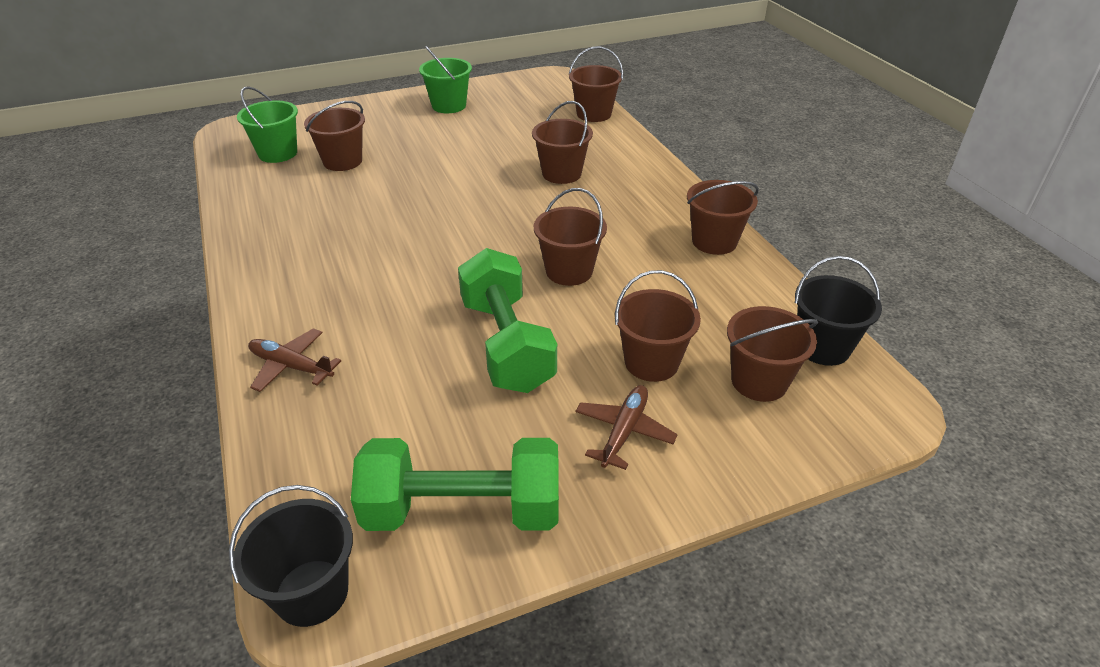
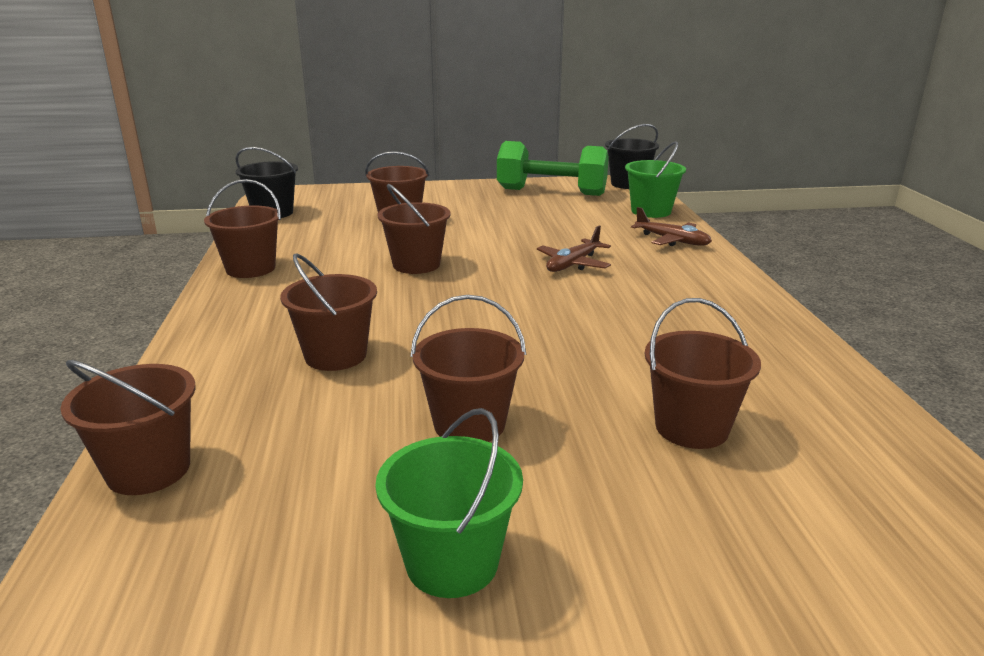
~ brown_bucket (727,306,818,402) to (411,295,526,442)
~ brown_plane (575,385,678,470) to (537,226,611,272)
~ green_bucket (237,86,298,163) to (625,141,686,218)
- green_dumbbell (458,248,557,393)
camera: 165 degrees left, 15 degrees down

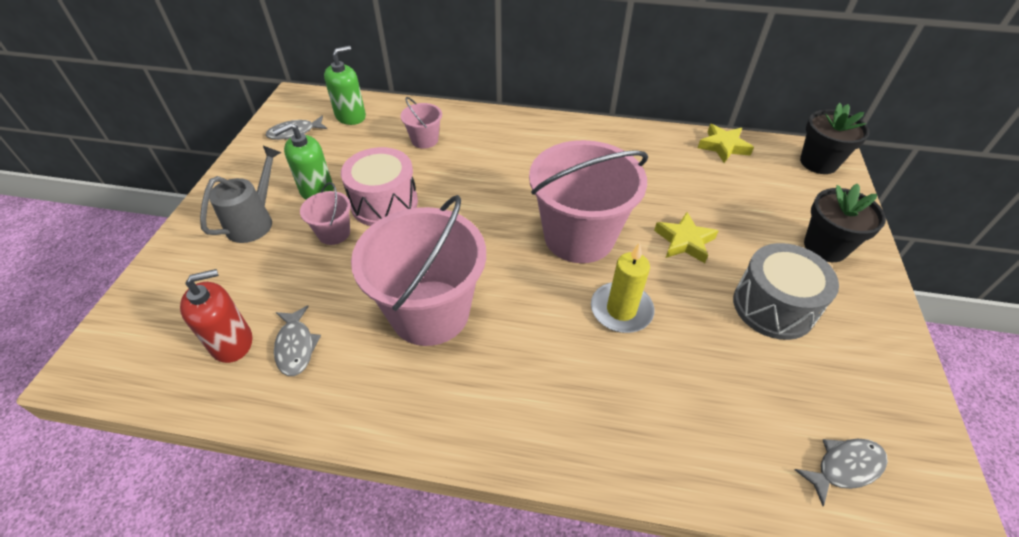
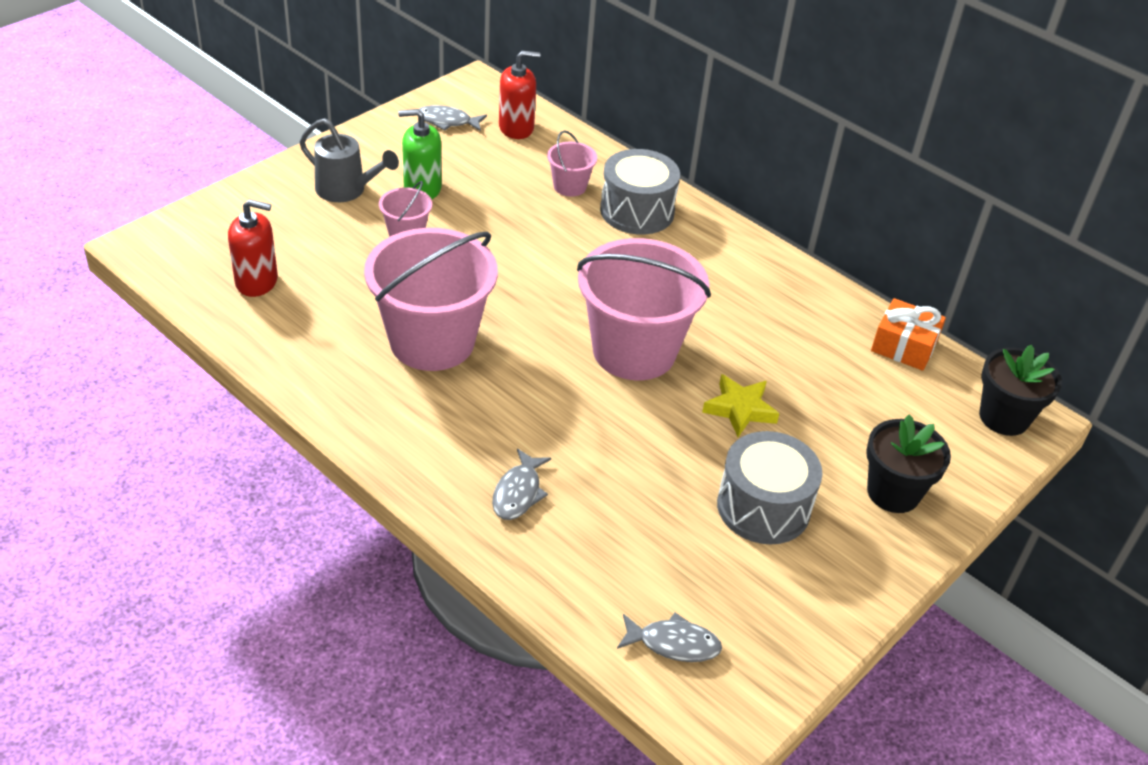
~ grey_watering_can (200,146,281,243) = (300,118,399,202) 60 degrees clockwise
~ grey_fish (274,306,321,376) to (492,448,551,520)
~ green_soap_dispenser (324,46,366,125) to red_soap_dispenser (499,51,540,139)
+ grey_drum (600,149,680,235)
~ yellow_star (698,124,754,163) to orange_gift (871,298,946,371)
- pink_drum (341,147,418,226)
- yellow_candle (591,242,654,333)
camera: 30 degrees right, 5 degrees down

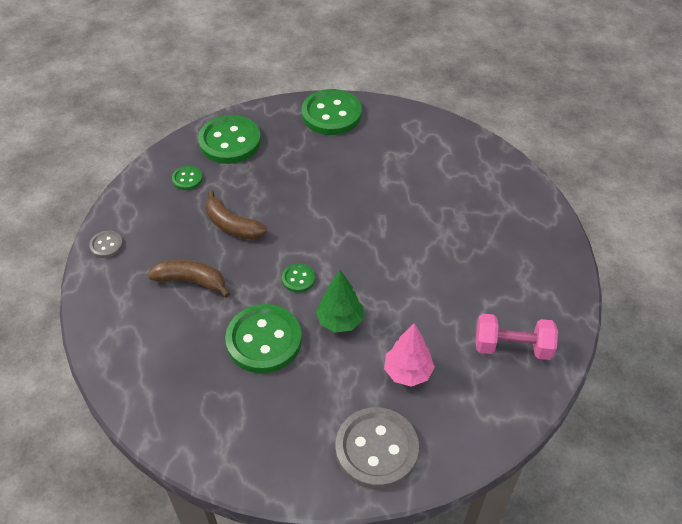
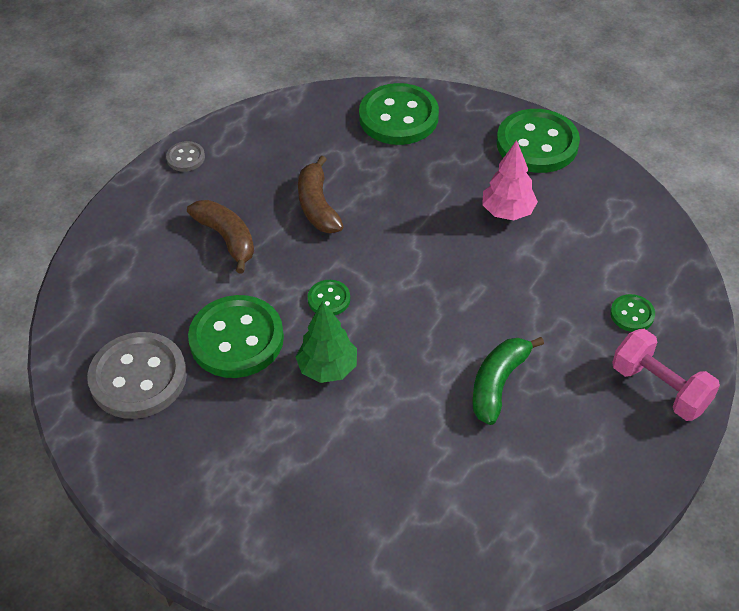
~ grey_button (335,407,419,489) to (87,332,187,419)
+ green_banana (472,337,544,425)
~ pink_tree (384,323,435,387) to (482,140,538,220)
~ green_button (172,166,203,190) to (610,294,655,332)
~ pink_dumbbell (476,314,558,360) to (612,329,720,421)
camera: 40 degrees right, 0 degrees up

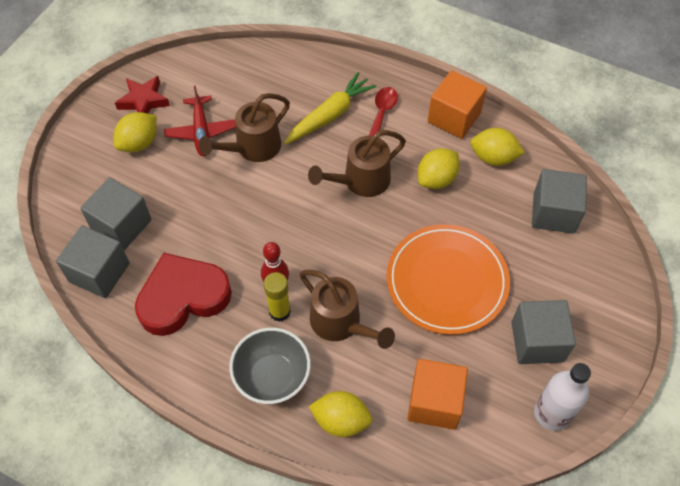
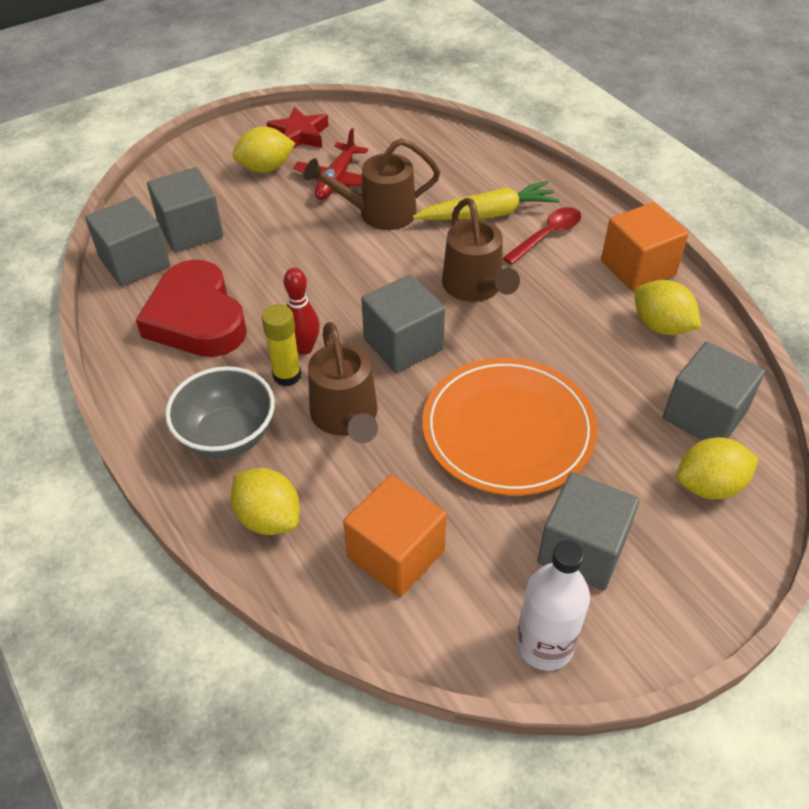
~ red_heart (135,253,232,336) = (136,260,247,357) 120 degrees counterclockwise
+ grey_cube (361,274,445,373)
~ brown_watering_can (308,130,406,197) = (442,198,520,302) 105 degrees counterclockwise
~ yellow_lemon (418,148,460,189) to (676,437,759,499)
camera: 30 degrees right, 10 degrees down

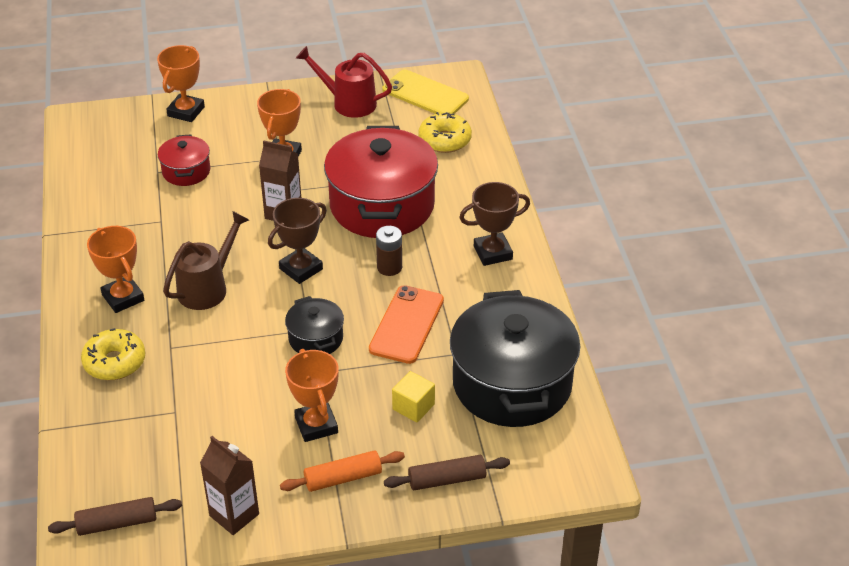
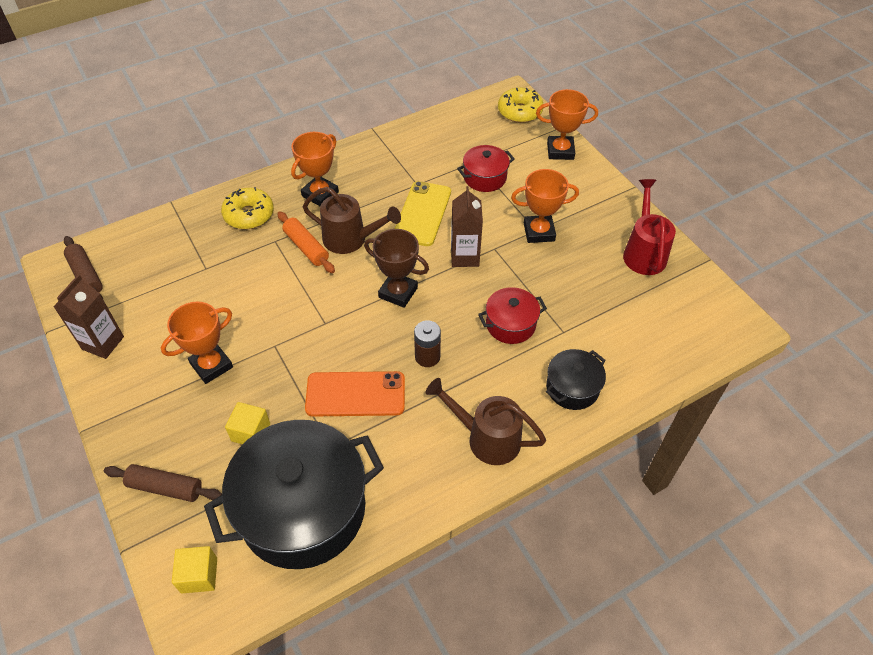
~ brown_rolling_pin (384,455,510,490) = (104,464,222,502) 45 degrees counterclockwise
+ yellow_cube (172,546,217,593)
~ orange_rolling_pin (280,450,405,492) to (277,211,335,273)
~ yellow_phone (382,70,469,114) to (395,181,451,246)
~ brown_trophy (459,182,530,266) to brown_watering_can (426,378,546,465)
~ red_pot (324,126,438,238) = (478,287,547,344) x0.47
~ yellow_donut (418,112,472,153) to (498,87,543,123)
~ black_pot (285,296,344,354) to (546,349,606,410)
camera: 70 degrees right, 10 degrees up

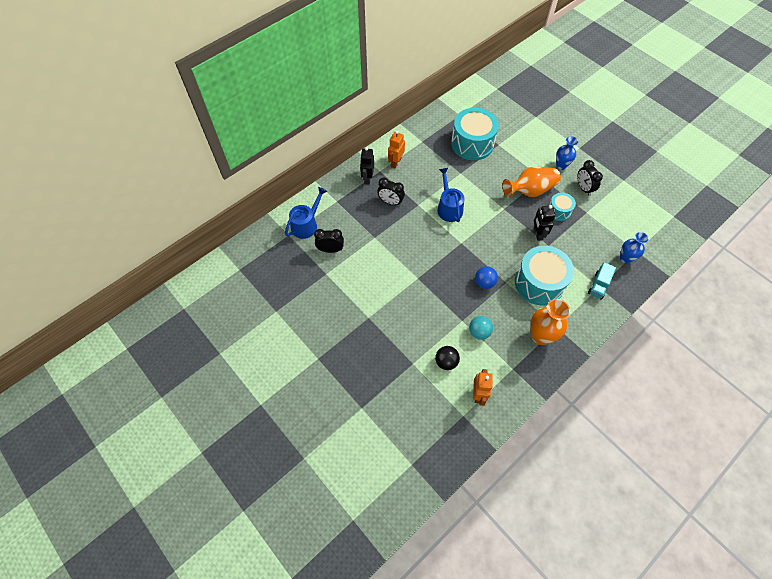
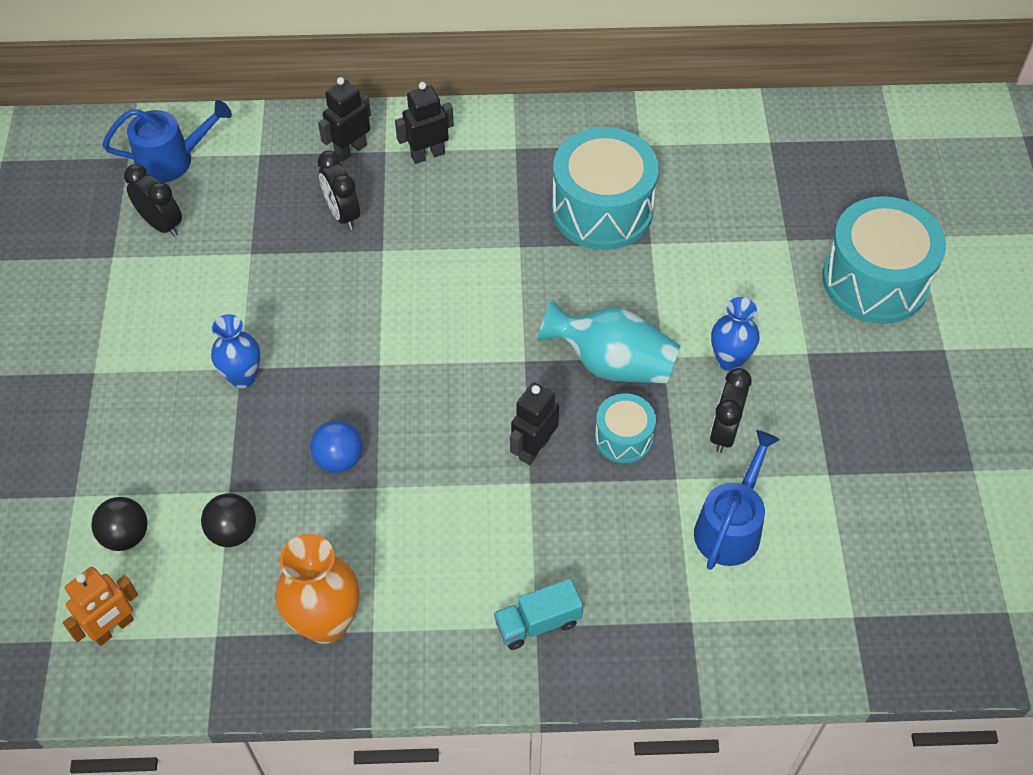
~ turquoise_ball (469,316,493,340) to black_ball (201,493,256,547)
~ blue_vase (620,232,649,264) to (211,314,260,388)
~ orange_robot (388,131,405,169) to black_robot (395,82,454,164)
~ orange_vase (502,167,561,198) to turquoise_vase (537,299,680,384)
~ blue_watering_can (437,168,464,222) to (694,430,780,570)
~ turquoise_drum (515,246,574,305) to (822,196,946,324)
camera: 40 degrees right, 5 degrees down

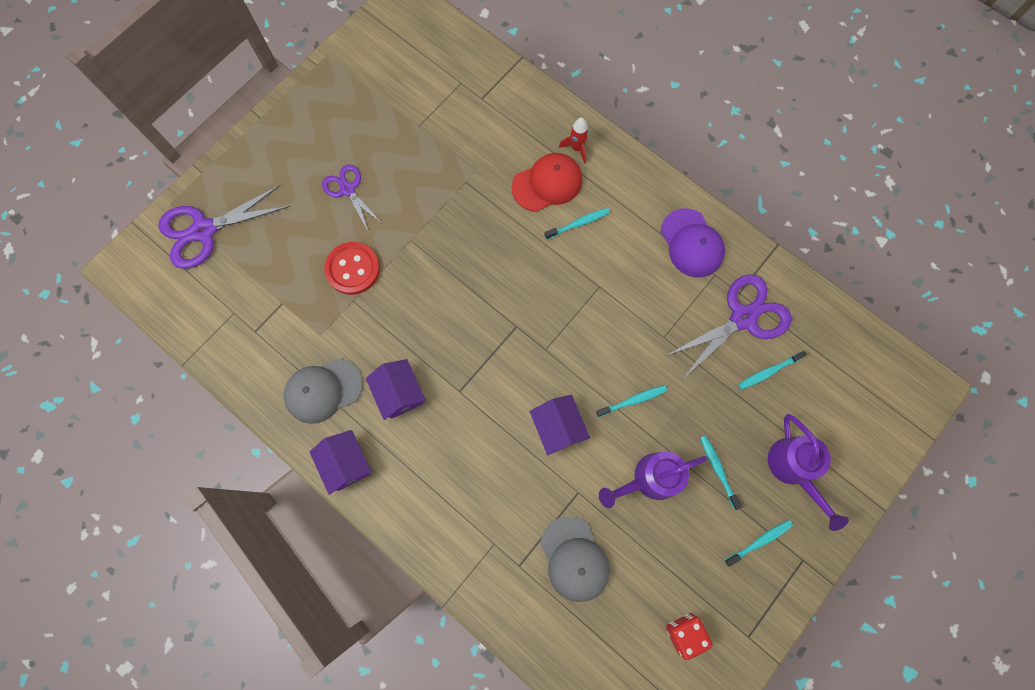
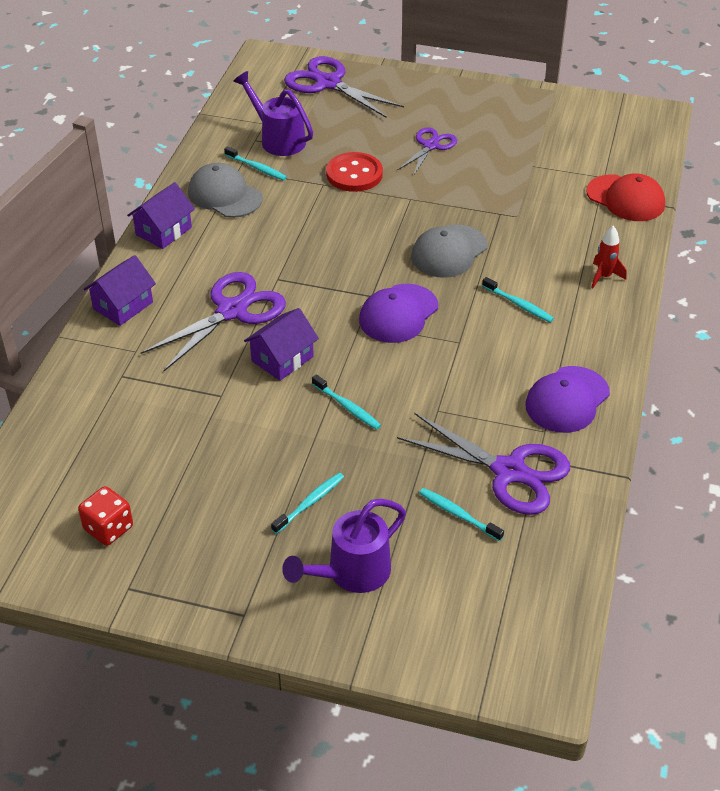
~ purple_house (366,359,426,420) to (84,255,156,326)
+ purple_scissors (141,272,286,372)
~ turquoise_toothbrush (724,520,793,566) to (224,146,287,181)
~ purple_watering_can (599,452,707,508) to (233,71,313,156)
+ purple_cap (359,284,438,343)
~ grey_cap (540,517,610,602) to (411,225,488,278)
~ red_cap (512,153,582,212) to (586,174,665,221)
camera: 65 degrees right, 30 degrees down

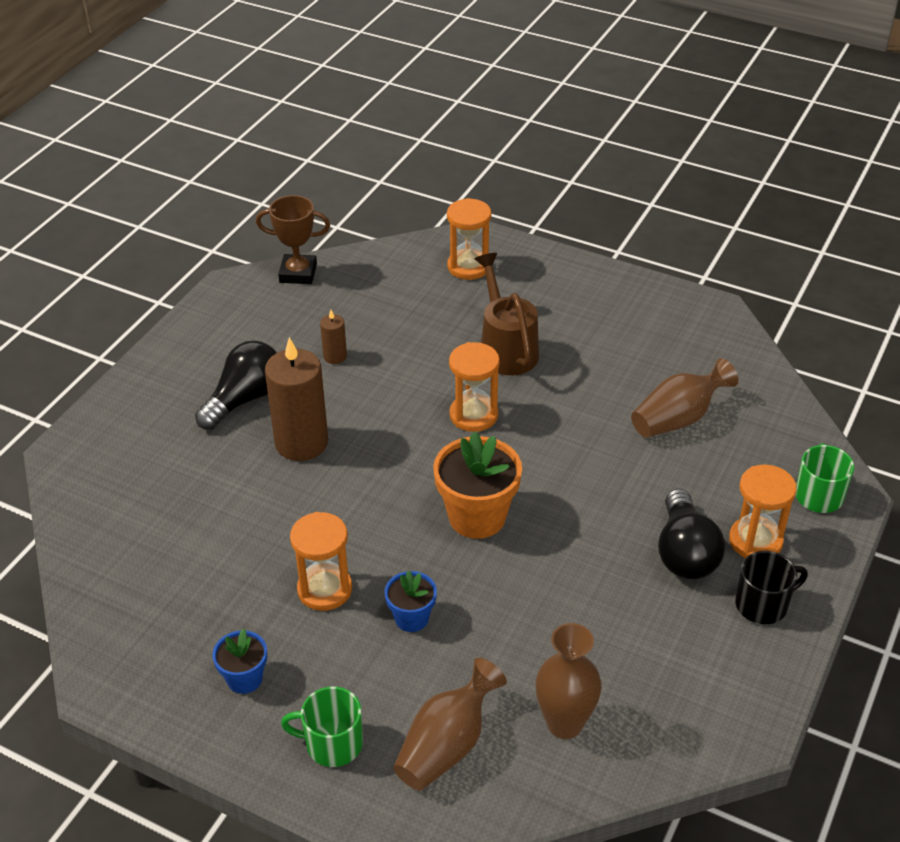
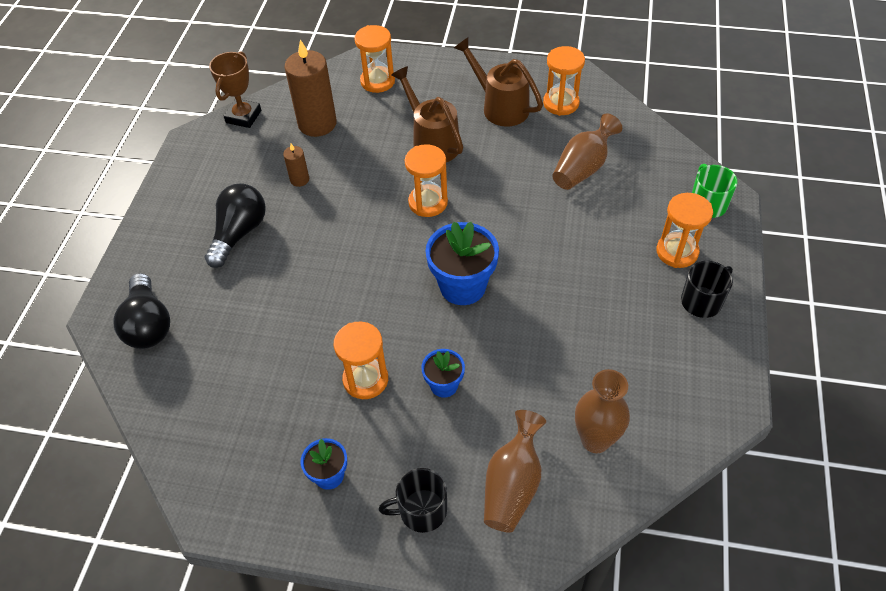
~ black_light_bulb (658,489,725,579) to (113,273,170,349)
~ brown_trophy (256,195,330,284) = (209,51,261,128) 60 degrees counterclockwise
~ brown_candle (265,337,328,461) to (285,39,337,137)
~ green_mug (281,687,363,767) to black_mug (379,468,447,533)
~ orange_flower_pot (433,431,522,539) to blue_flower_pot (425,222,499,305)
+ brown_watering_can (454,37,543,127)
+ orange_hourglass (543,46,585,116)
camera: 15 degrees left, 10 degrees up

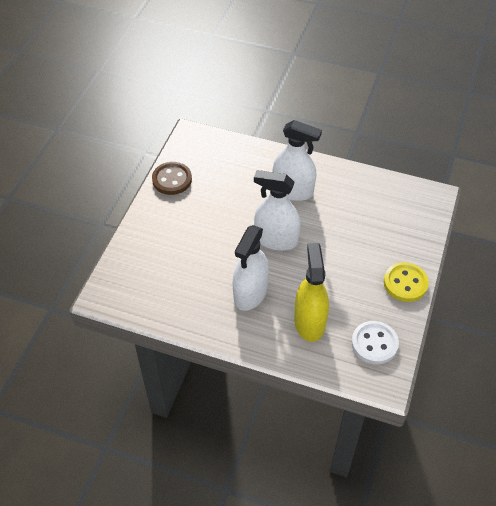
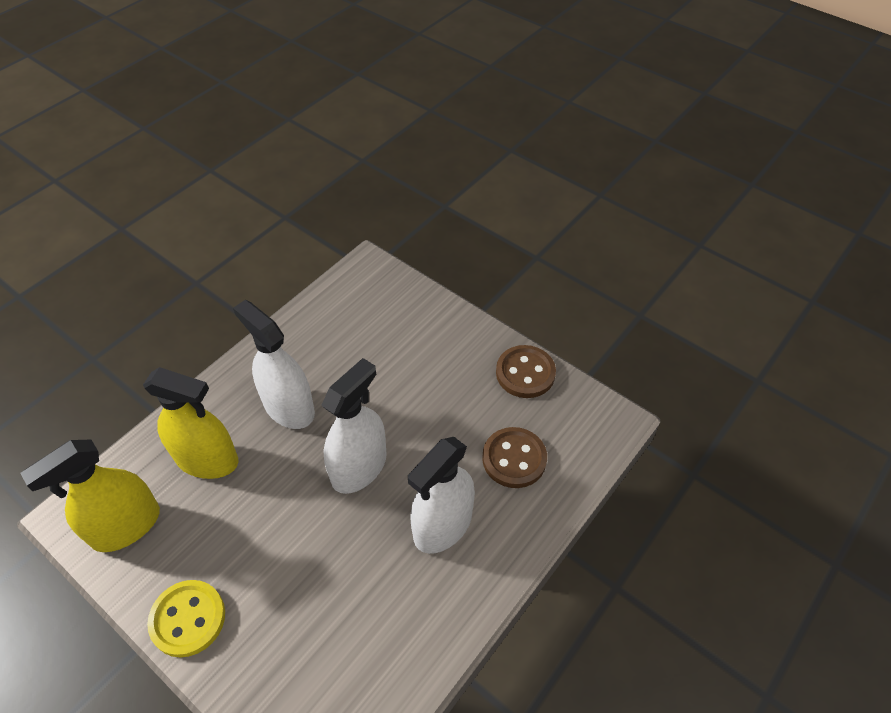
~ white_button (351,321,399,364) to yellow_spray_bottle (20,440,160,552)
+ brown_button (482,427,547,488)
camera: 110 degrees right, 0 degrees up

